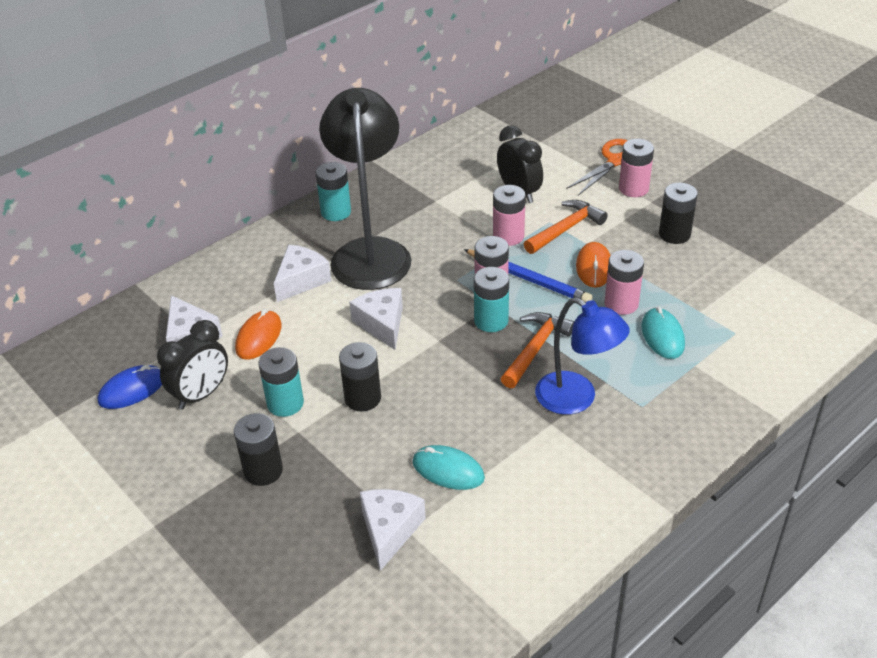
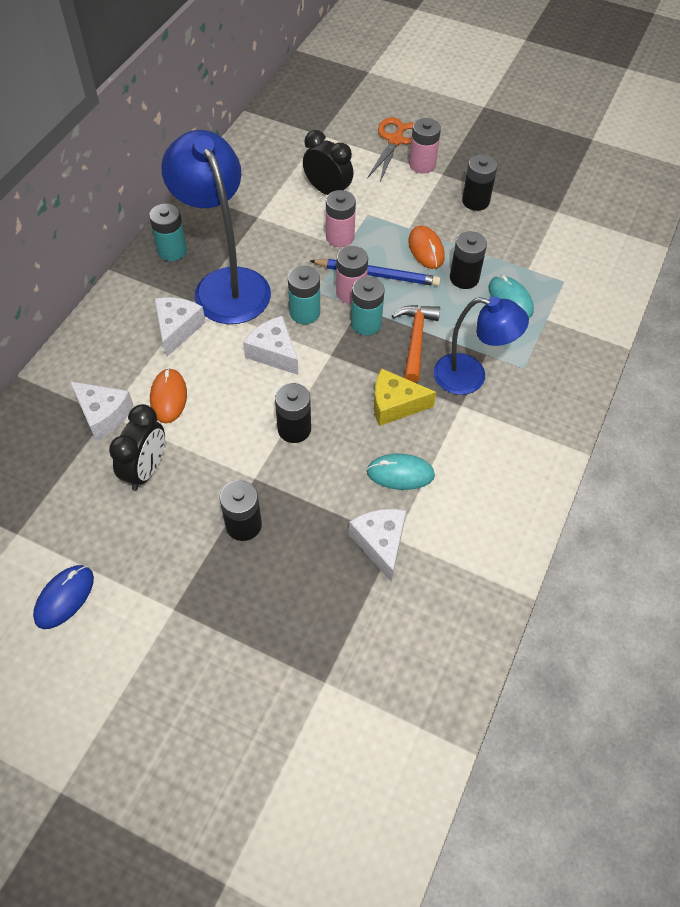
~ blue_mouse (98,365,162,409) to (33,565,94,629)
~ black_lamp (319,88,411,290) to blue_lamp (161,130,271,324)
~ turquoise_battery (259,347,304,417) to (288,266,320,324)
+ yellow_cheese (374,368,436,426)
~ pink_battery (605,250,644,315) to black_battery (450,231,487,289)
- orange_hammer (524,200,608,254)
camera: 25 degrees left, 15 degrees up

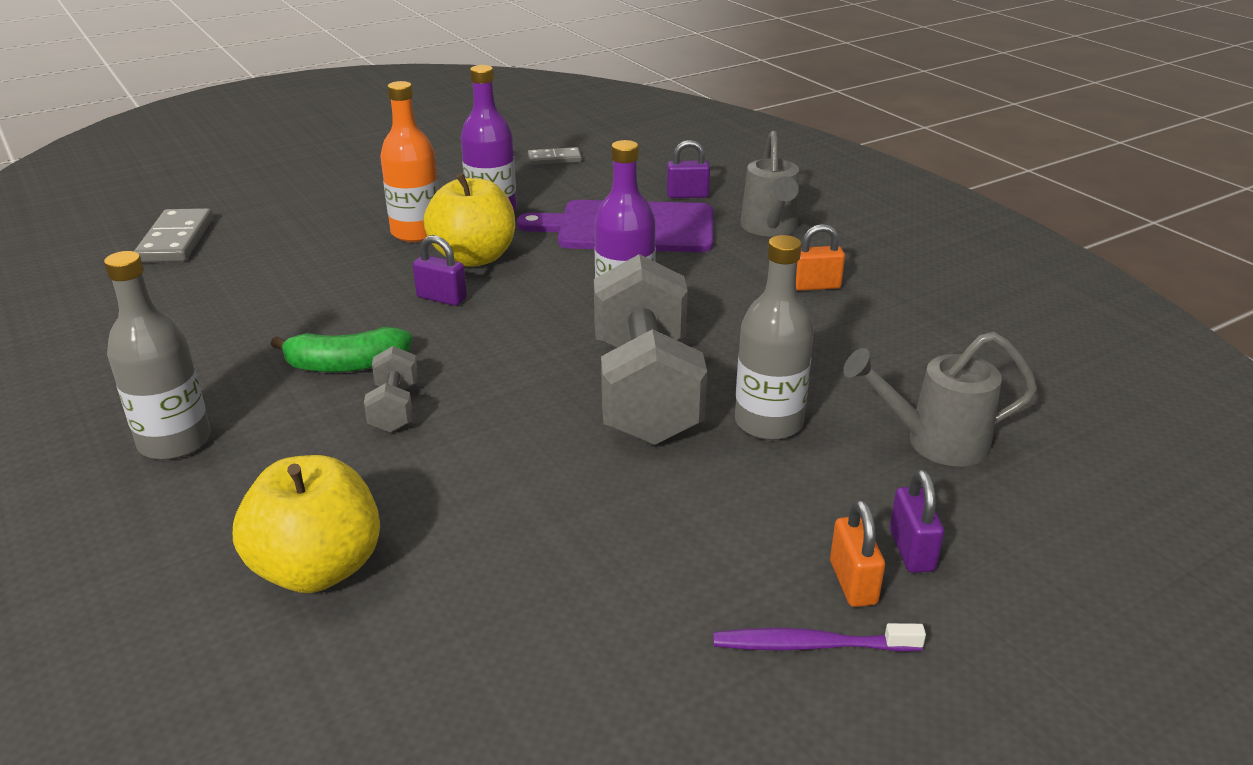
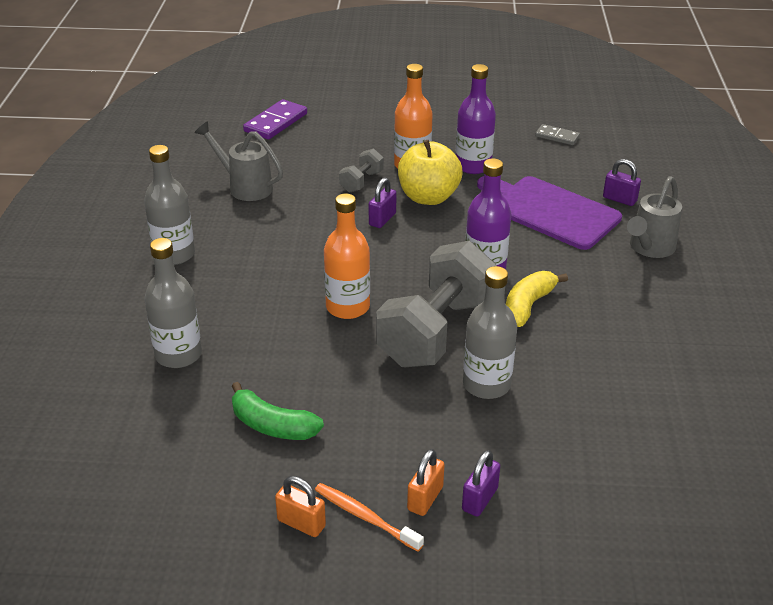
~ yellow_apple (233,455,380,593) to grey_bottle (145,238,202,368)
~ grey_watering_can (843,332,1037,466) to (195,121,283,201)
~ green_banana (270,327,412,372) to (232,382,324,440)
~ grey_domino (134,208,213,262) to purple_domino (243,99,307,140)
~ orange_padlock (796,224,845,291) to (275,476,326,537)
~ purple_toothbrush (713,623,926,652) to orange_toothbrush (315,483,424,552)
+ orange_bottle (324,194,370,319)
~ grey_dumbbell (364,346,418,433) to (339,149,384,192)
~ purple_padlock (413,235,467,306) = (369,177,396,228) 60 degrees clockwise
+ yellow_banana (506,271,568,327)
camera: 35 degrees right, 5 degrees up

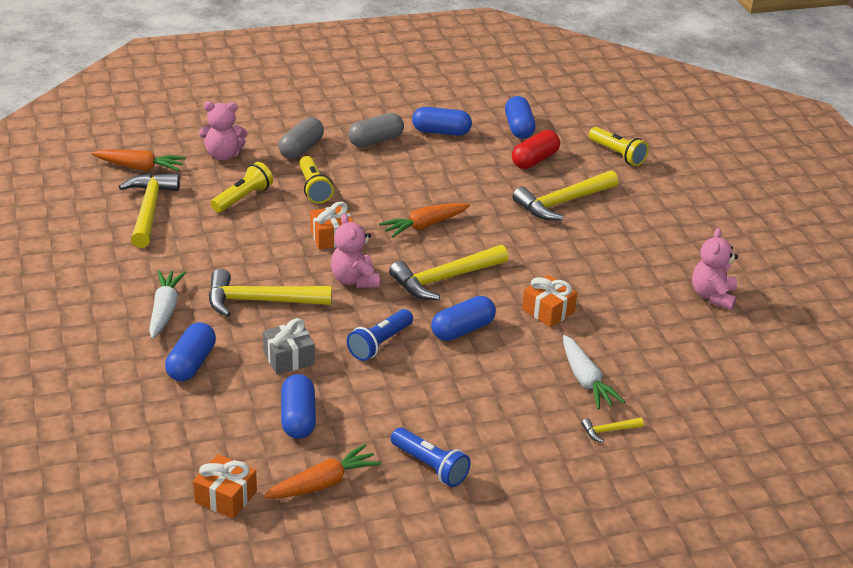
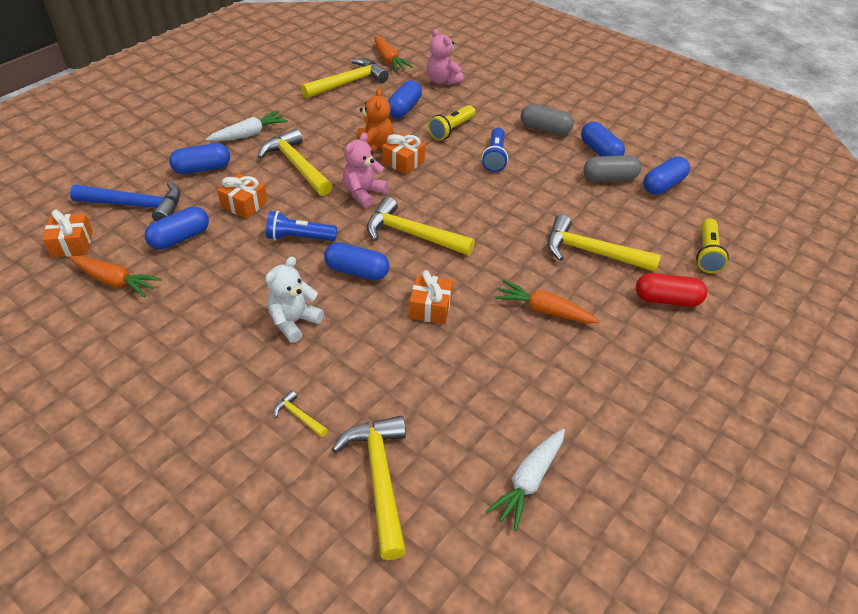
+ blue_hammer (70,181,181,221)
~ grey_gift (263,318,315,374) to orange_gift (217,173,268,219)
+ white_teddy_bear (265,256,324,343)
+ yellow_hammer (332,416,406,560)
+ orange_teddy_bear (357,88,393,152)
~ yellow_flashlight (211,162,273,213) to blue_capsule (388,80,422,118)
~ blue_flashlight (391,427,471,487) to (482,128,508,172)
~ white_carrot (563,335,625,409) to (486,429,565,531)
~ orange_carrot (379,203,470,238) to (495,280,600,323)
~ grey_capsule (279,117,324,159) to (583,155,641,182)
~ red_capsule (512,130,560,169) to (636,273,707,307)
- pink_teddy_bear (692,228,738,310)
camera: 55 degrees right, 10 degrees up

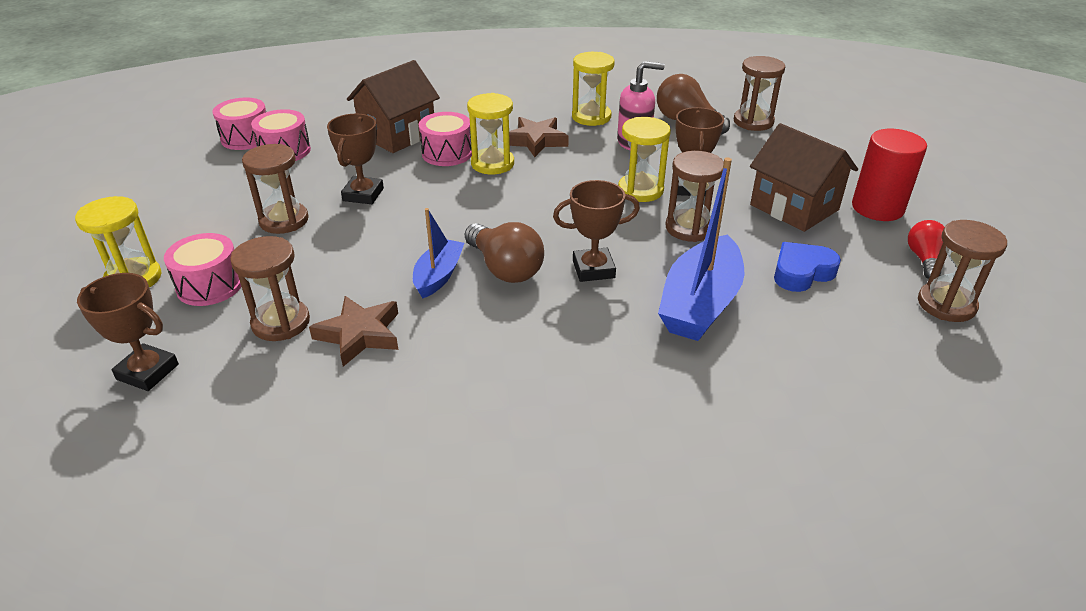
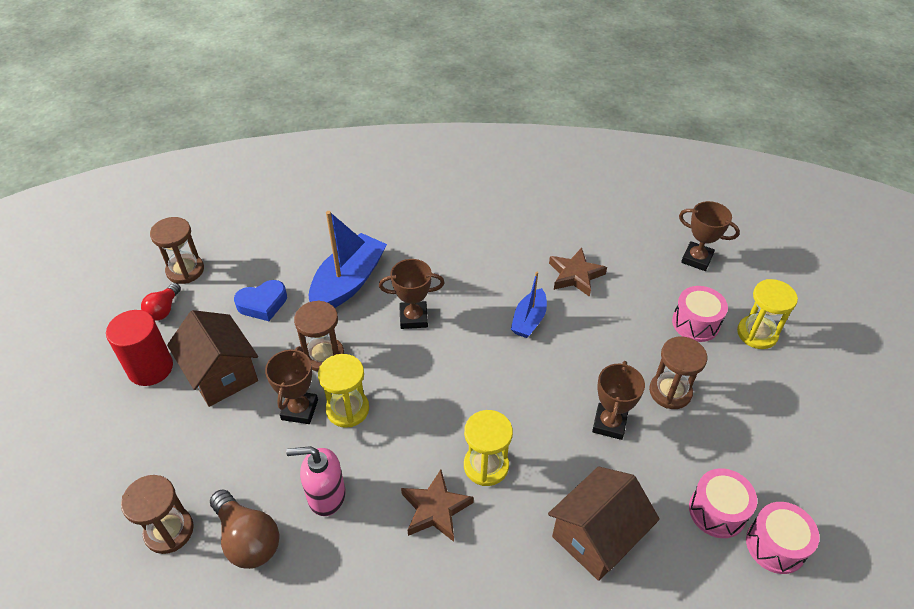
- brown_hourglass (230,236,310,341)
- pink_drum (419,112,472,166)
- brown_light_bulb (465,222,544,283)
- yellow_hourglass (572,52,615,126)
camera: 175 degrees left, 10 degrees up

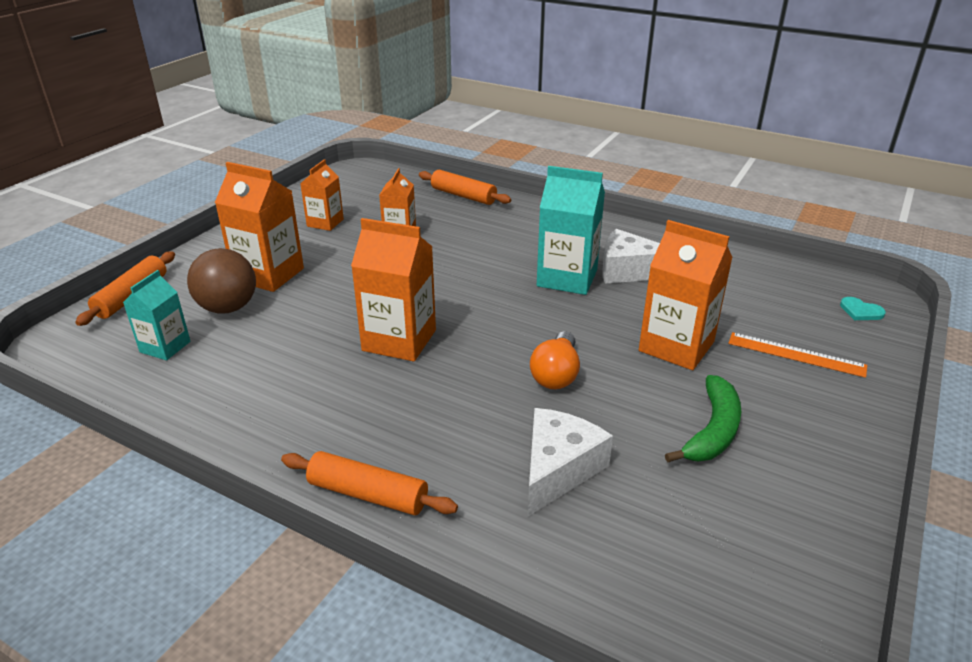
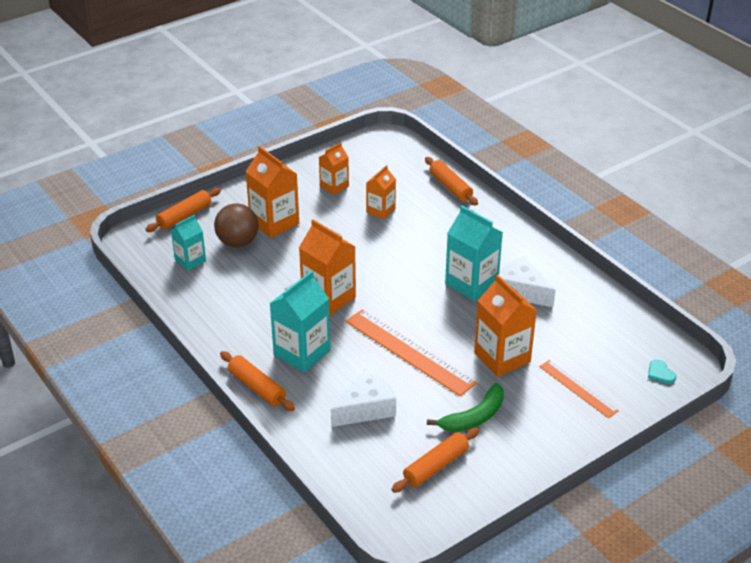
+ turquoise_carton (269,271,330,373)
~ orange_light_bulb (530,331,580,389) to orange_ruler (346,310,477,396)
+ orange_rolling_pin (392,428,479,493)
camera: 25 degrees right, 5 degrees up

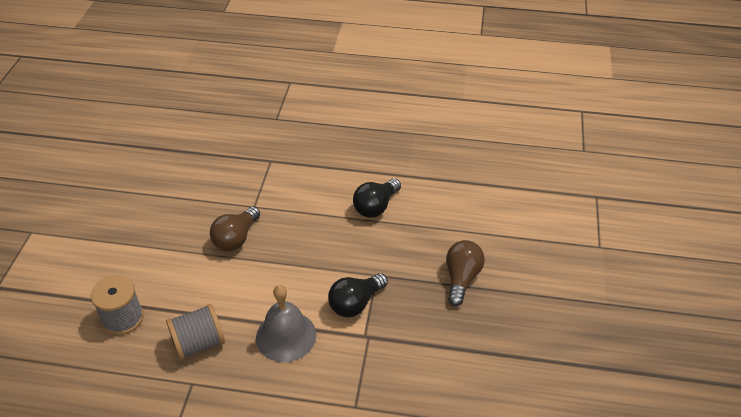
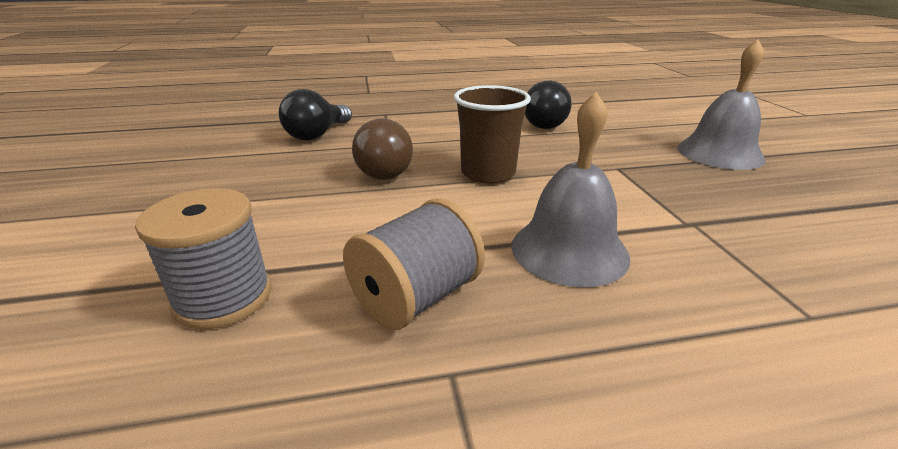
~ black_light_bulb (328,273,388,317) to (279,89,352,140)
+ brown_cup (454,85,531,184)
~ brown_light_bulb (446,240,485,306) to grey_bell (677,39,765,170)
camera: 20 degrees left, 15 degrees down

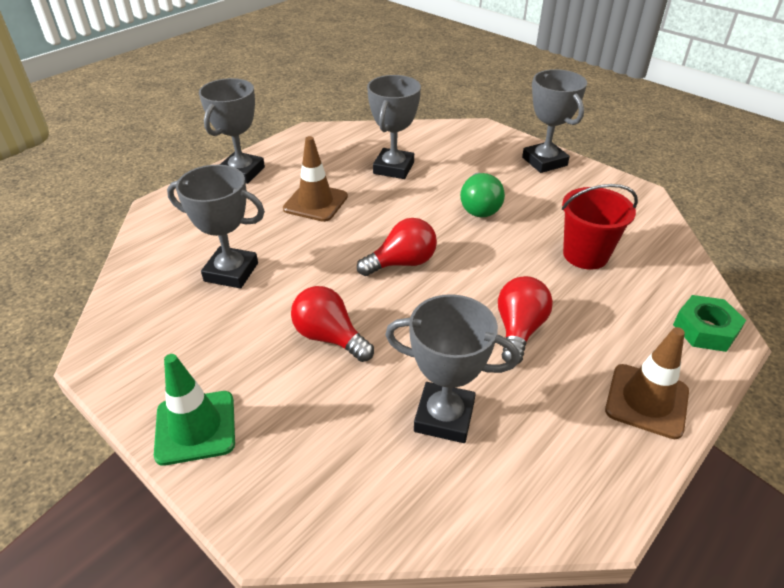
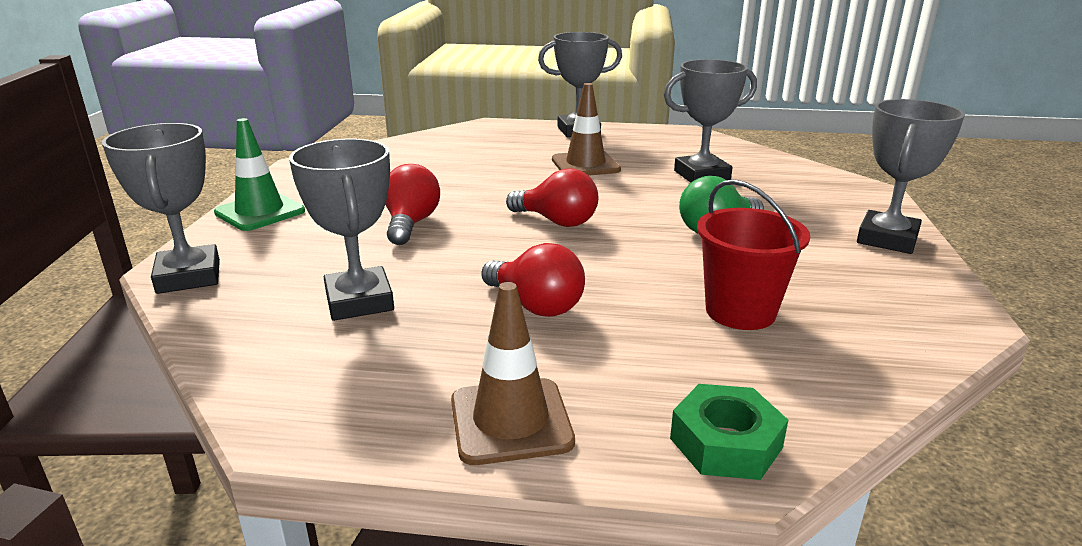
~ grey_trophy (167,165,265,289) to (102,123,220,294)
~ red_light_bulb (498,276,553,364) = (481,243,585,317) 60 degrees clockwise
camera: 55 degrees right, 15 degrees down

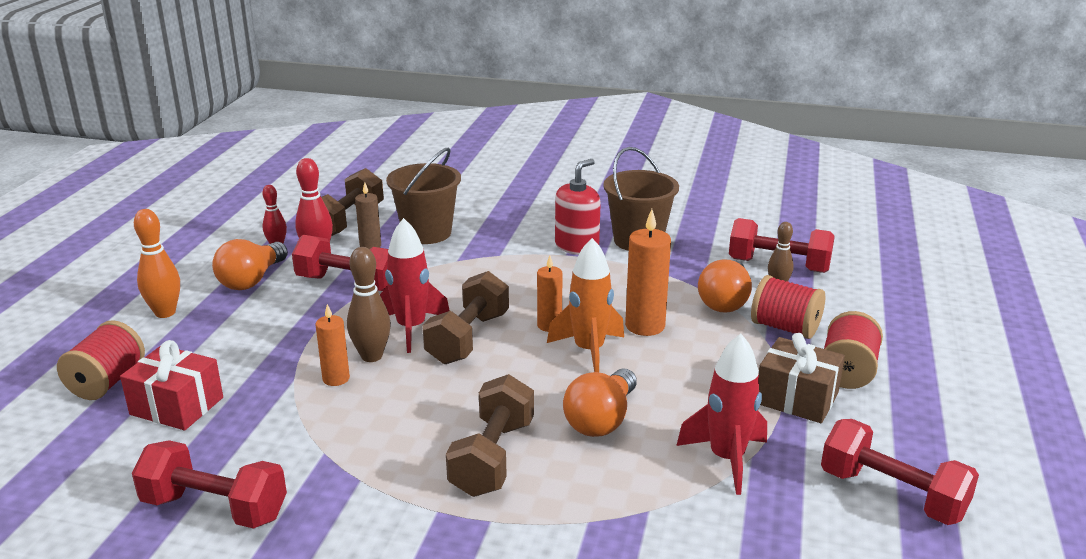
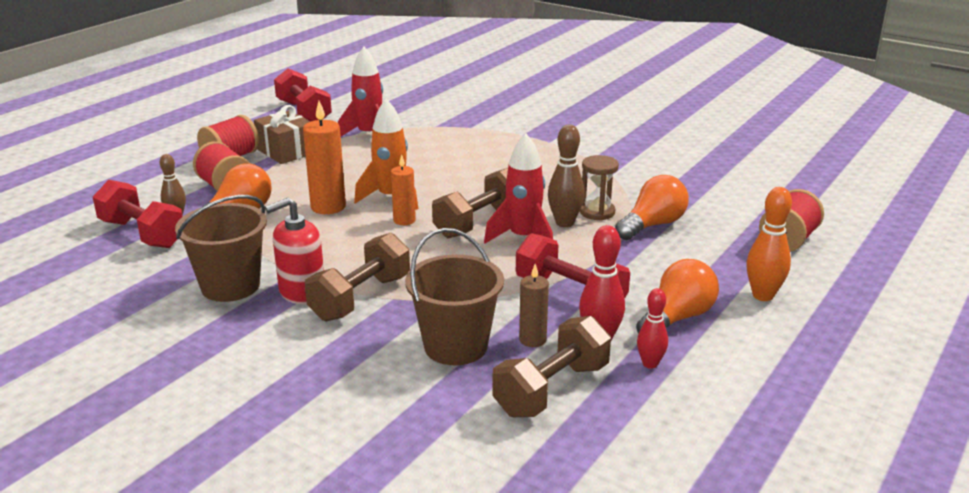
~ brown_dumbbell (446,374,534,497) to (305,233,410,322)
~ orange_candle (316,304,350,386) to brown_hourglass (580,155,619,221)
~ orange_light_bulb (563,368,637,437) to (615,175,689,240)
- red_gift (120,340,223,430)
- red_dumbbell (132,440,287,529)
camera: 160 degrees left, 0 degrees up

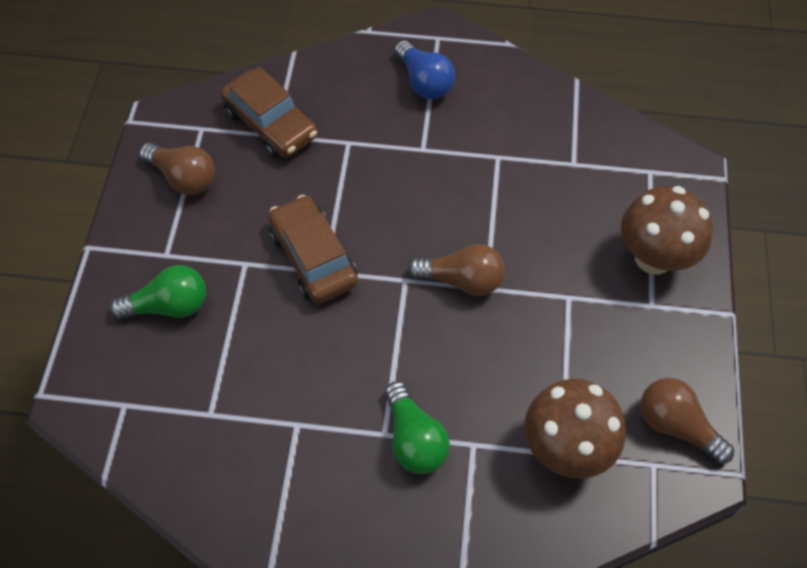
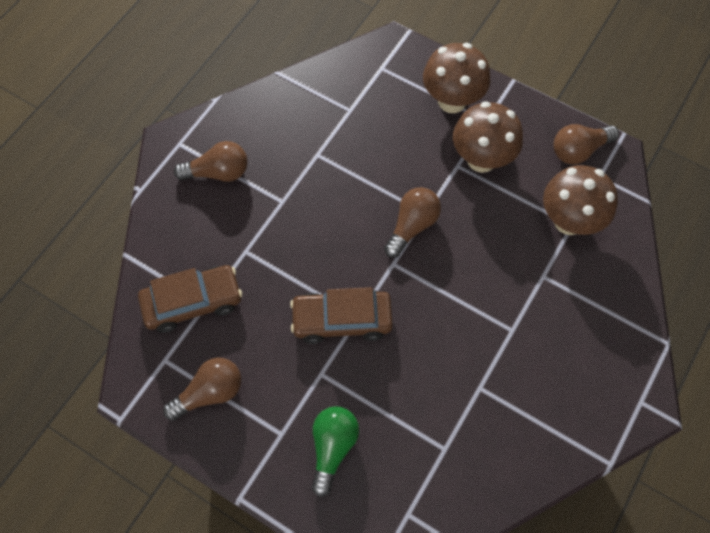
~ blue_light_bulb (394,40,455,99) to brown_light_bulb (174,141,247,182)
+ brown_mushroom (453,101,523,173)
- green_light_bulb (385,381,450,474)
camera: 65 degrees left, 5 degrees up

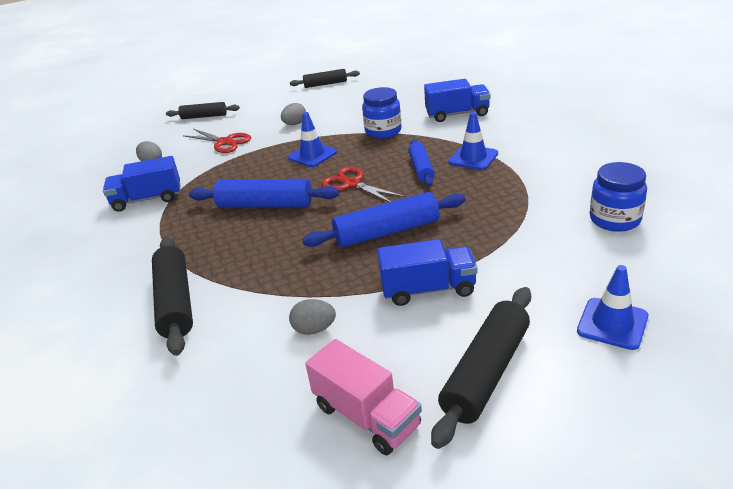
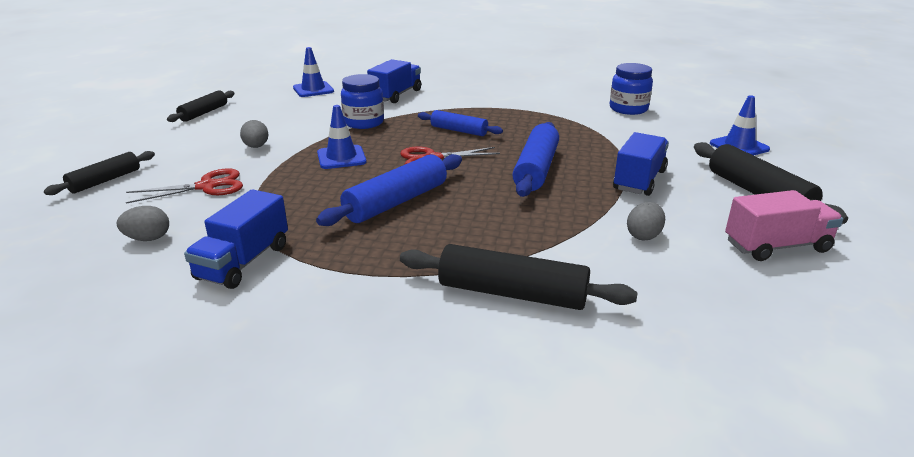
~ blue_traffic_cone (448,112,498,170) to (293,47,334,97)
camera: 60 degrees left, 5 degrees down

